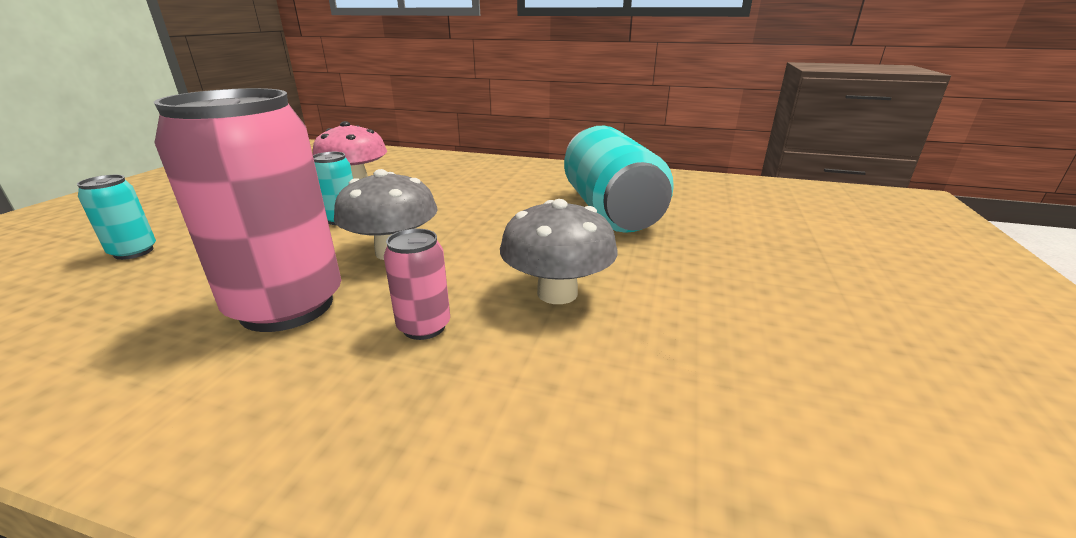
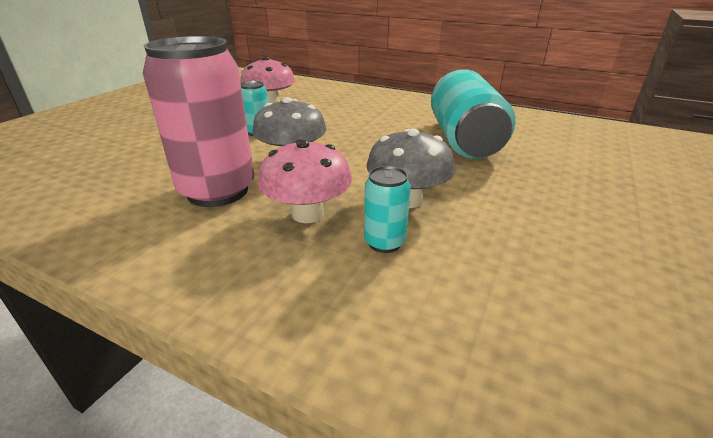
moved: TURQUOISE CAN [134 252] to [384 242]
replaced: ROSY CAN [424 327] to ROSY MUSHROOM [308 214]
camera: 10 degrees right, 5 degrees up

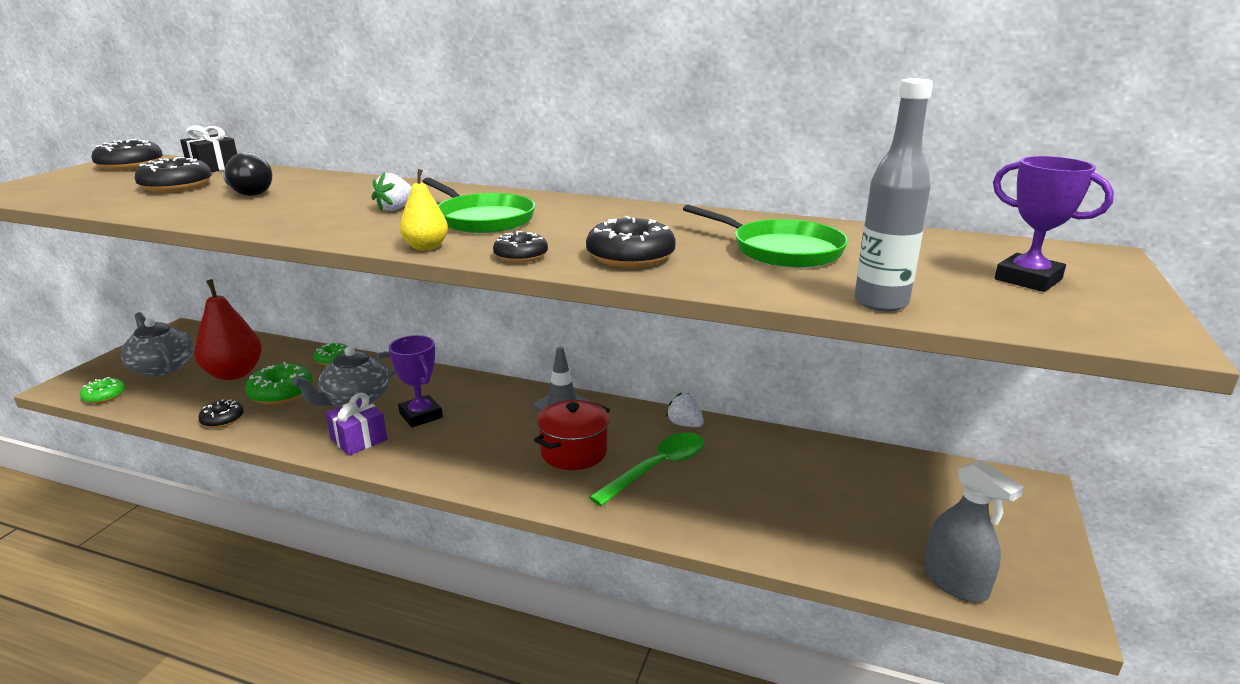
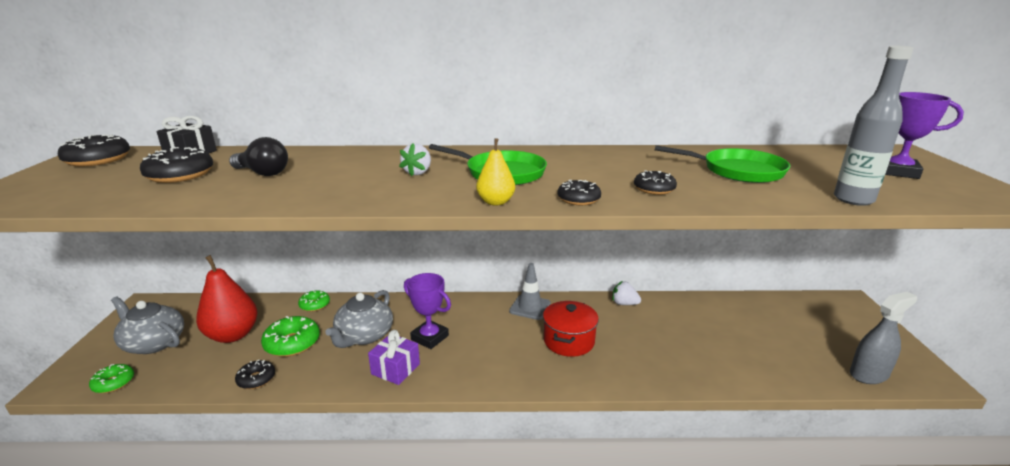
removed: GREEN TABLESPOON [657 468]
turned: ASH-GREY SPRAYER [955 582] = [869 374] 60 degrees counterclockwise
resized: JET-BLACK DONUT [630 257] = [654 189] x0.61
camera: 20 degrees left, 0 degrees up

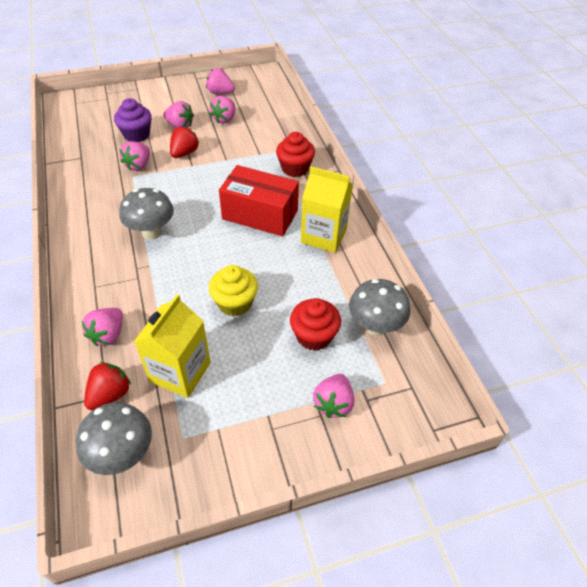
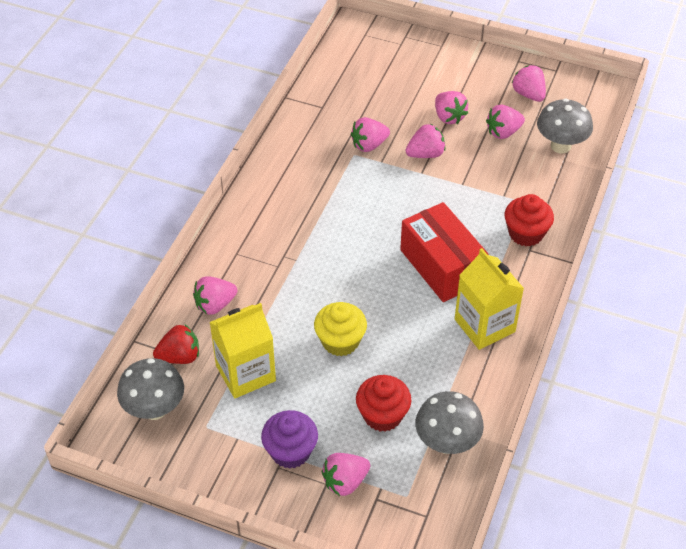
moved: PURPLE MUFFIN [136 135] to [290 451]; ASH-GREY MUSHROOM [151 232] to [560 146]
recoloured: RED BERRY [184 153] to ROSY BERRY [425 154]
camera: 40 degrees right, 0 degrees up

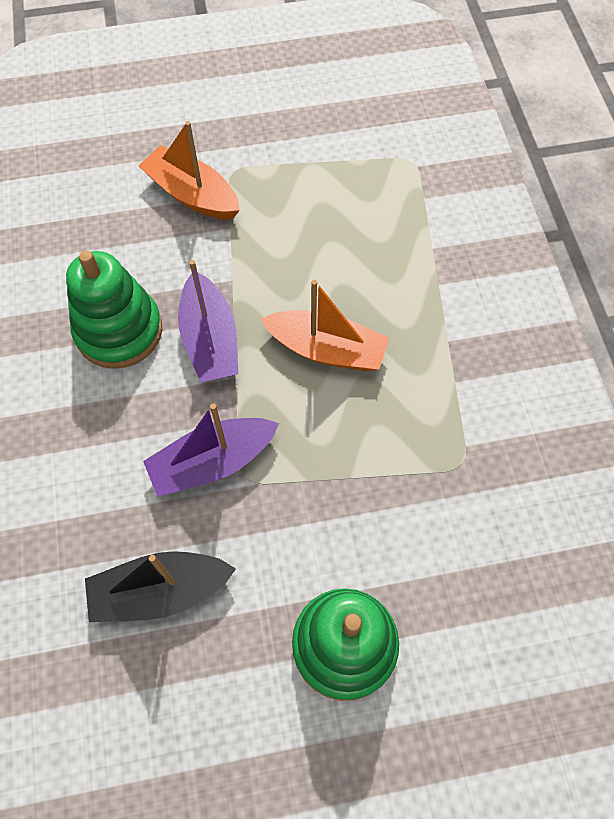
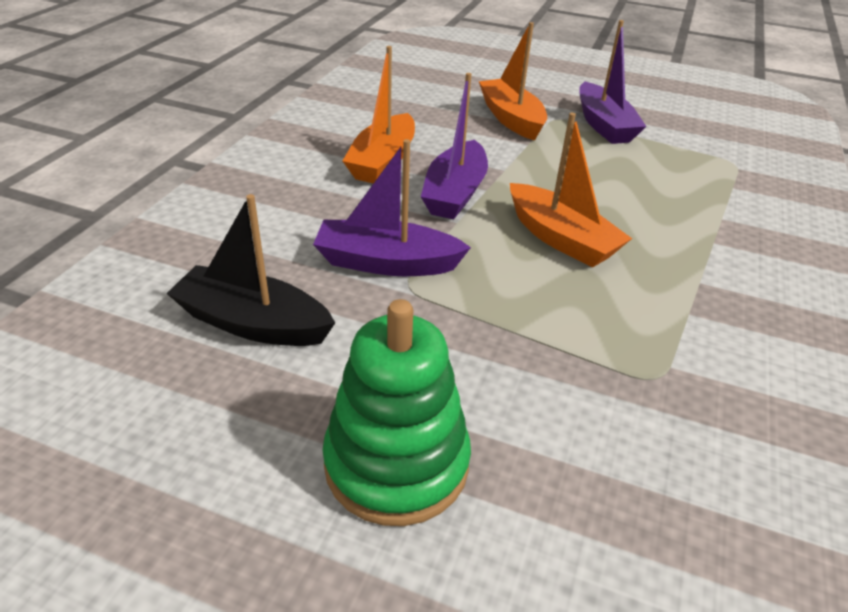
added: PURPLE TOY BOAT [603 125]
replaced: GREEN STACKING TOY [119 331] to BRIGHT ORANGE TOY BOAT [383 161]
camera: 30 degrees right, 25 degrees down

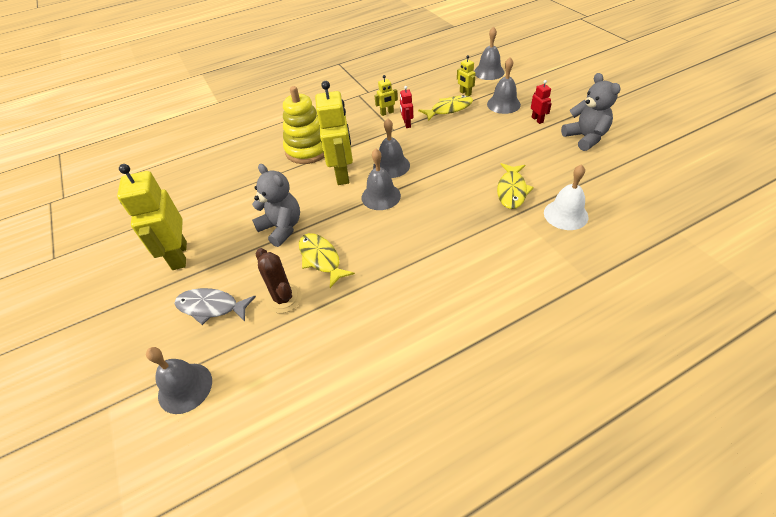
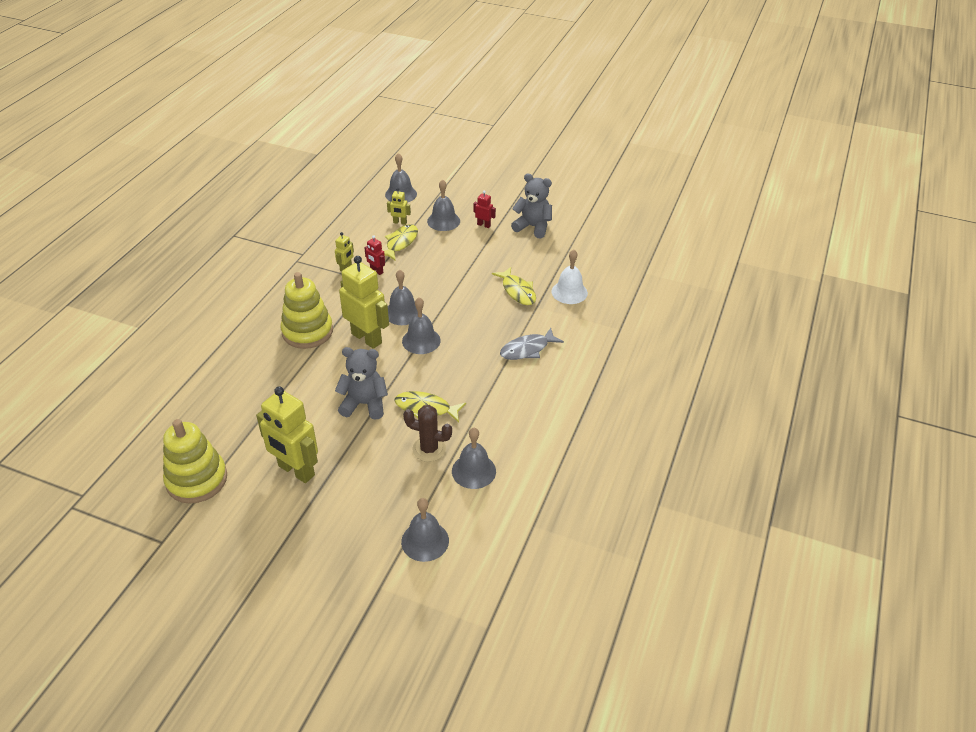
added: YELLOW STACKING TOY [197 480]; ASH-GREY BELL [473 471]
moved: ASH-GREY FISH FIGURE [211 307] to [527 349]
camera: 45 degrees left, 5 degrees down

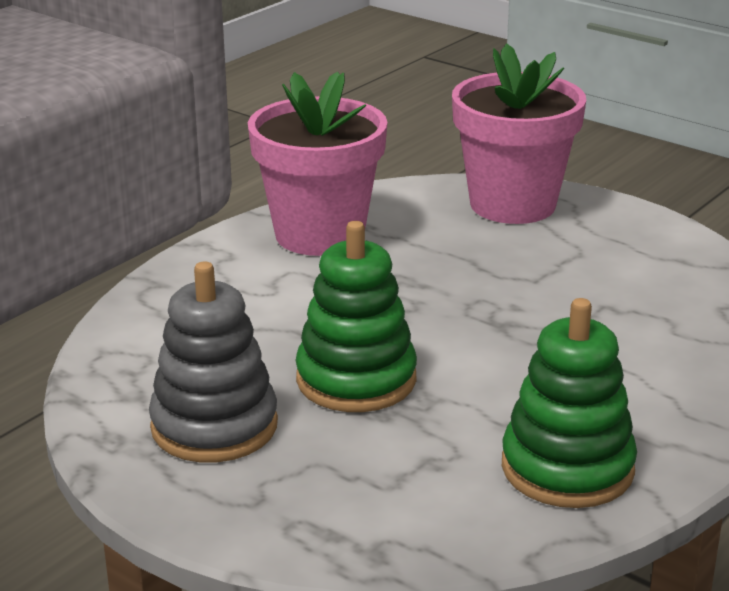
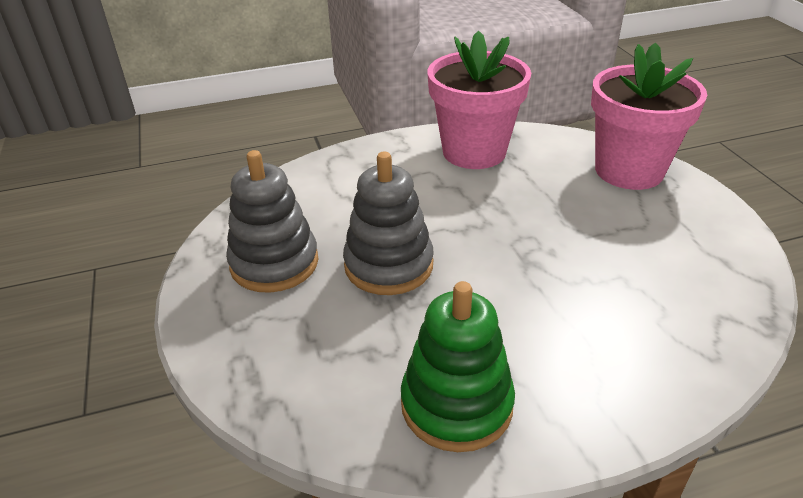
recoloured: GREEN STACKING TOY [356 379] to ASH-GREY STACKING TOY [388 265]
camera: 35 degrees right, 10 degrees up

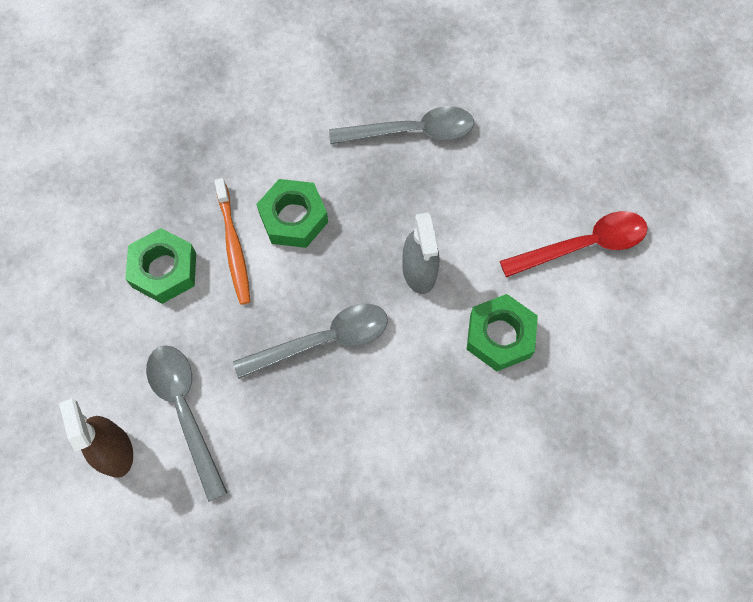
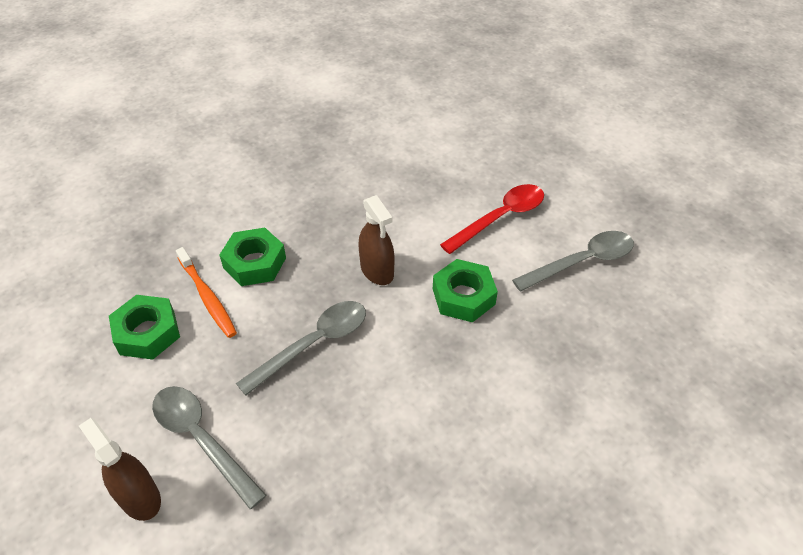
moved: ASH-GREY TABLESPOON [412 132] to [581 262]
recoloured: ASH-GREY SPRAYER [419 271] to RUSSET SPRAYER [377 270]
camera: 20 degrees left, 20 degrees down

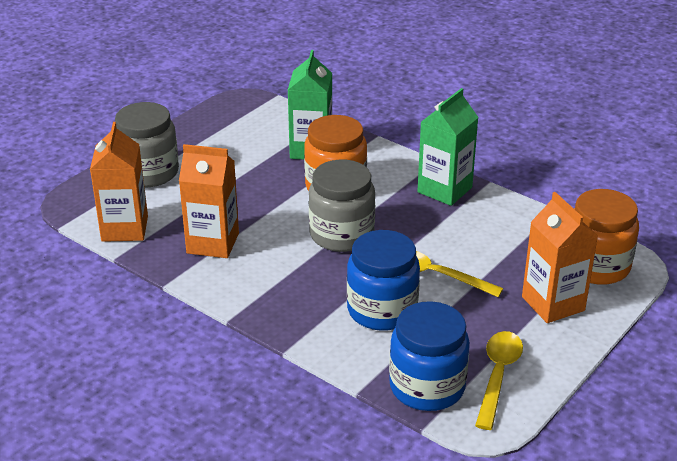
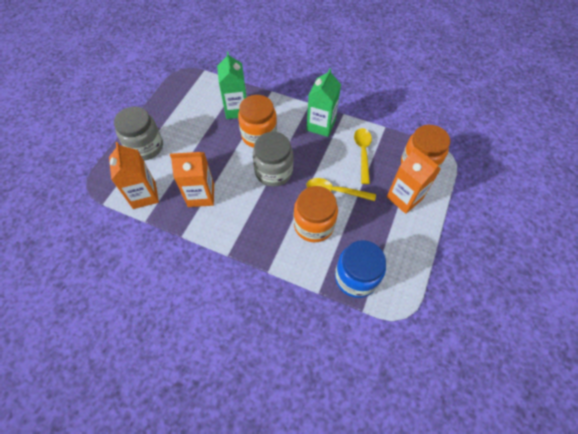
moved: YELLOW TABLESPOON [498 375] to [362 152]
recoloured: ROYAL BLUE JAR [382 310] to BRIGHT ORANGE JAR [314 225]
camera: 15 degrees left, 25 degrees up

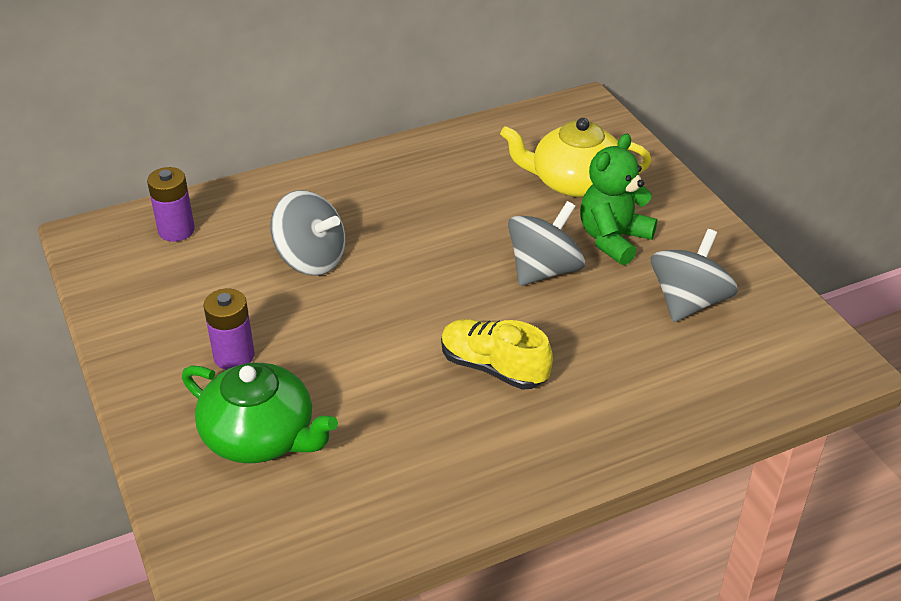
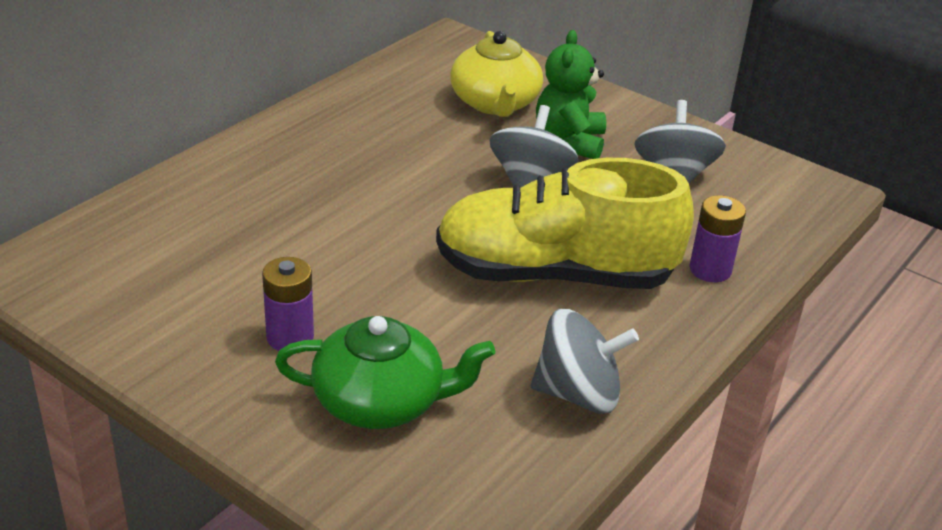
moved: PURPLE BATTERY [176 230] to [710 270]; ASH-GREY TOY TOP [311 259] to [578 394]
turned: YELLOW TEA POT [574 182] = [495 103] 75 degrees counterclockwise
resized: YELLOW SHOE [493 368] = [554 274] x1.93
camera: 30 degrees left, 5 degrees down

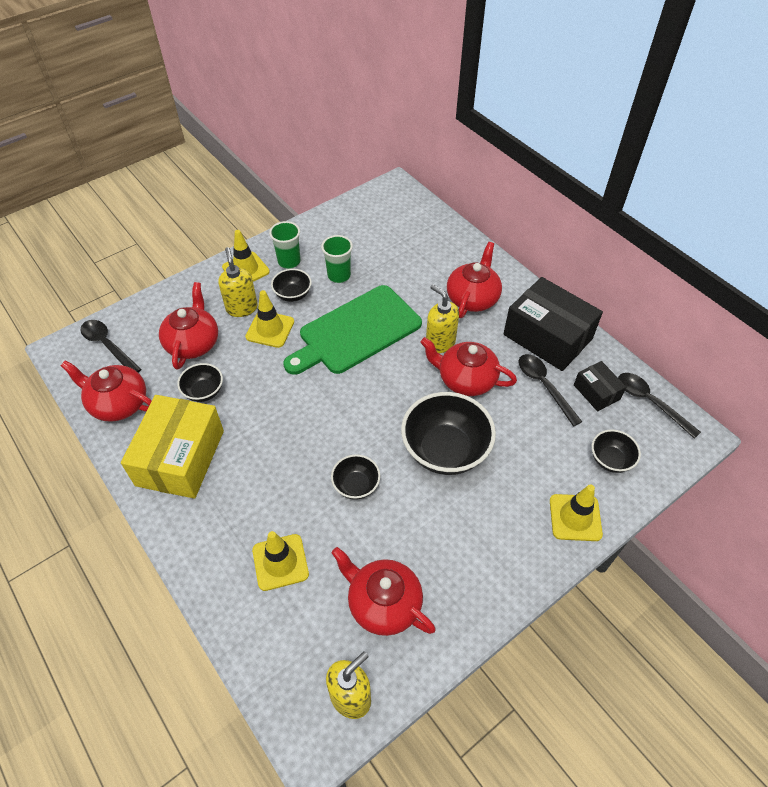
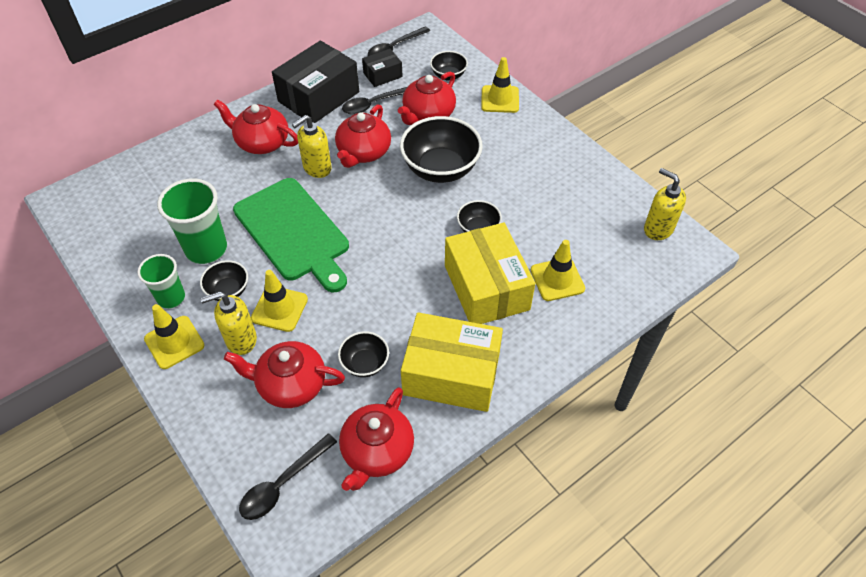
added: YELLOW PACKAGE [486 287]
moved: RED TEA POT [383 603] to [428 114]
resized: GREEN TUMBLER [339 276] = [206 249] x1.57
camera: 90 degrees left, 0 degrees up

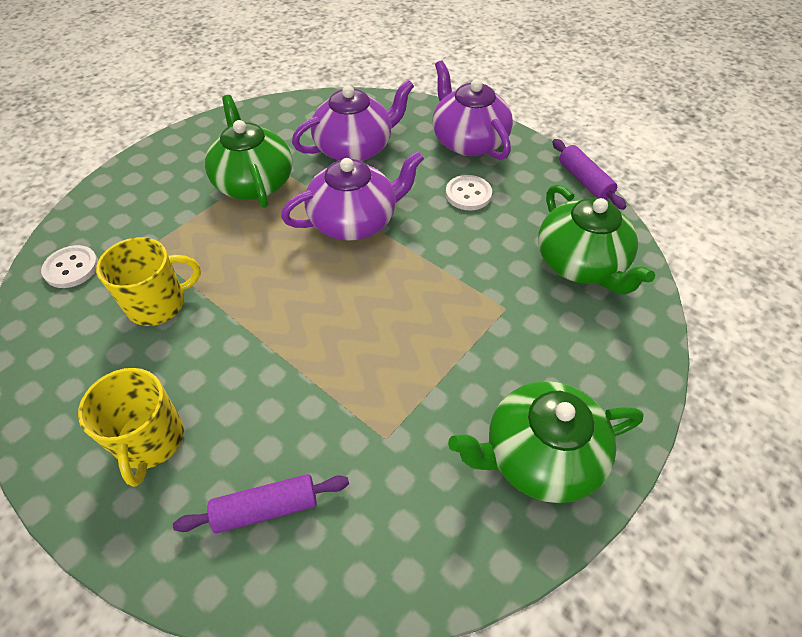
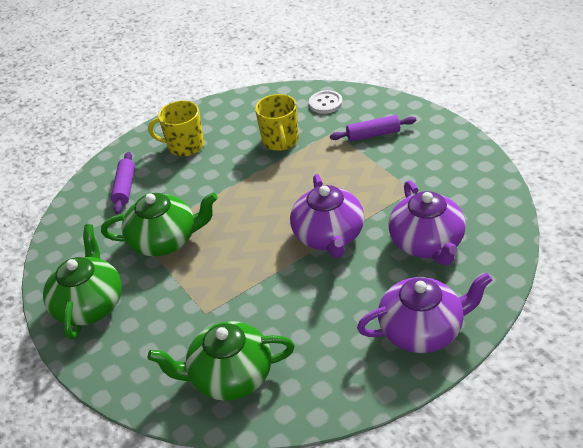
removed: WHITE SEWING BUTTON [468 194]
moved: GREEN TEA POT [254 182] to [165 240]; PURPLE ROLLING PIN [584 181] to [373 134]
camera: 110 degrees right, 10 degrees down

